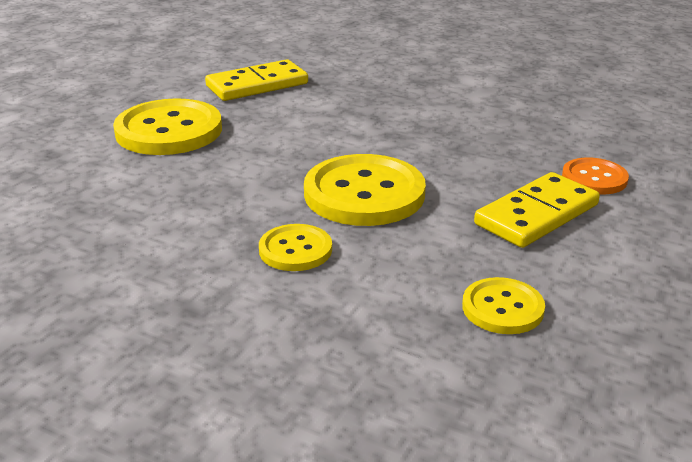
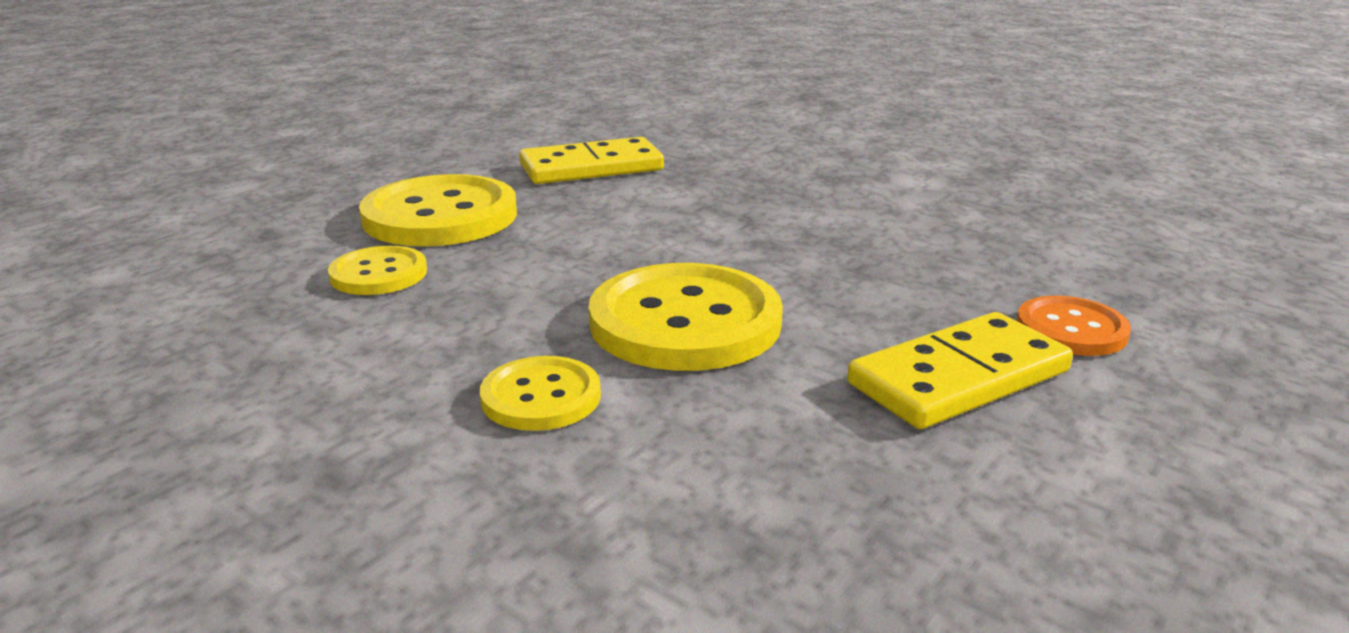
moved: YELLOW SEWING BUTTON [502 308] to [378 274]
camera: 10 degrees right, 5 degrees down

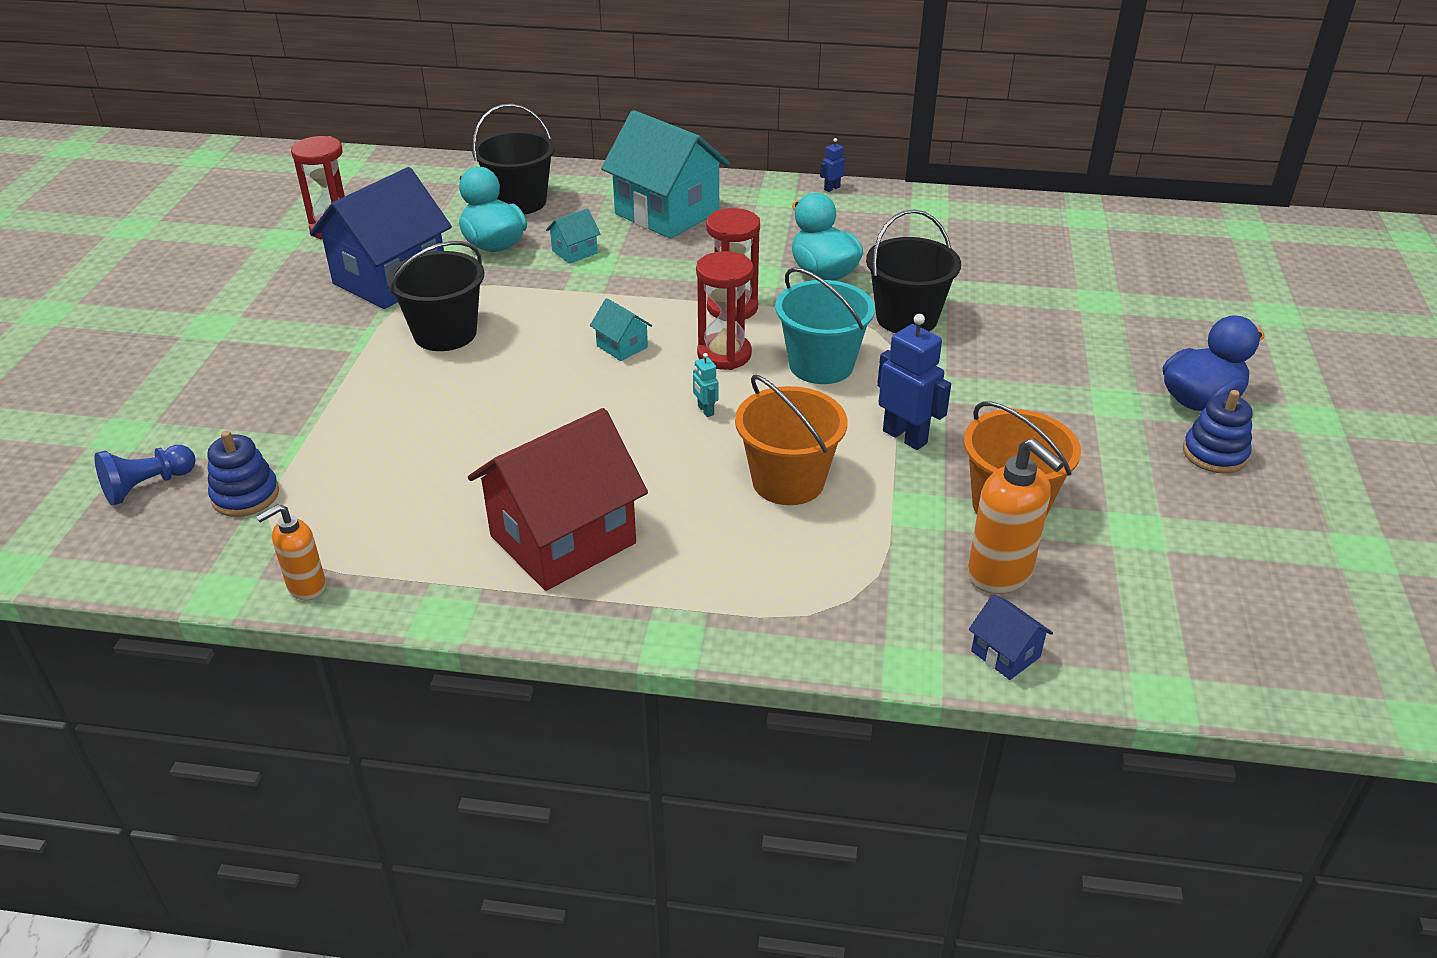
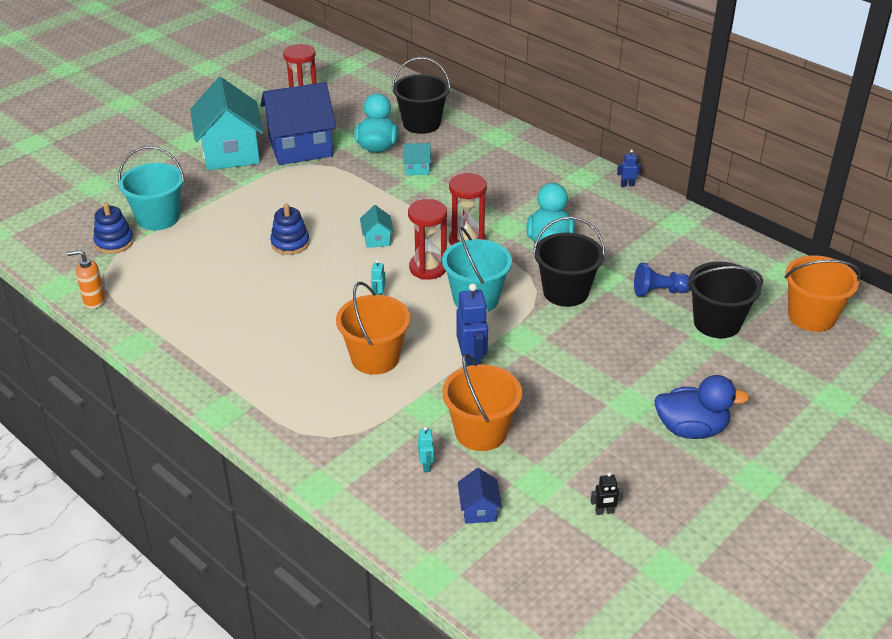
removed: RED COTTAGE [563 539]
added: TURQUOISE PAIL [158 218]; BRIGHT ORANGE PAIL [811 316]; JET-BLACK TOY ROBOT [604 512]
moved: TURQUOISE COTTAGE [667 213] to [230 153]; JET-BLACK PAIL [445 333] to [717 323]; ROYAL BLUE STACKING TOY [1214 454] to [290 243]; ROYAL BLUE GAME PAWN [148 486] to [659 292]; ROYAL BLUE COTTAGE [1005 654] to [479 509]
replaced: BRIGHT ORANGE SOAP PUMP [1000 574] to TURQUOISE TOY ROBOT [426 465]
camera: 35 degrees right, 0 degrees up

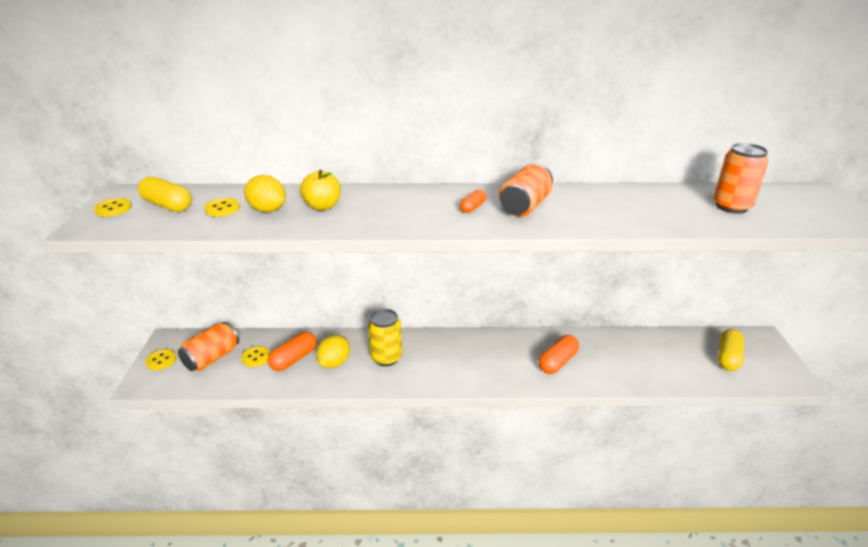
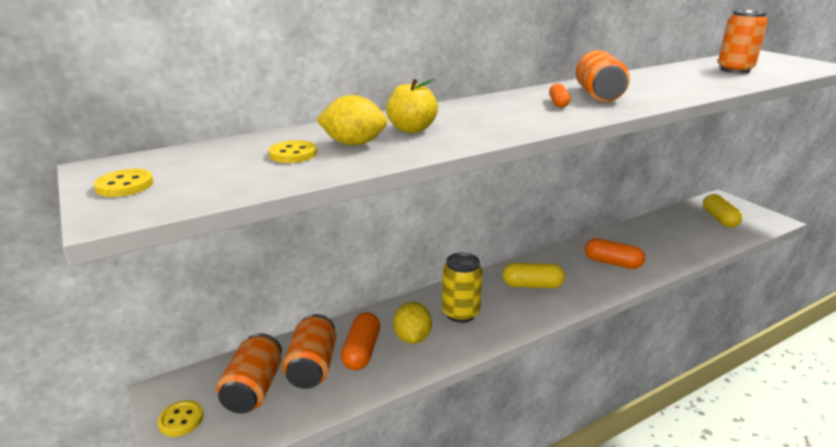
moved: YELLOW PILL [167 205] to [532 285]
replaced: YELLOW SEWING BUTTON [256 357] to BRIGHT ORANGE CAN [312 367]
turned: BRIGHT ORANGE PILL [557 362] = [612 263] 75 degrees counterclockwise
camera: 30 degrees left, 5 degrees down

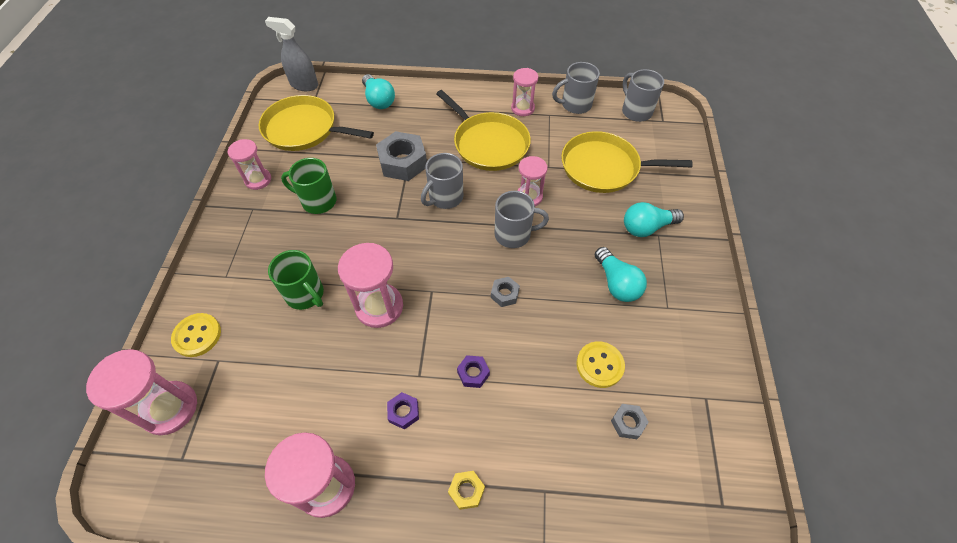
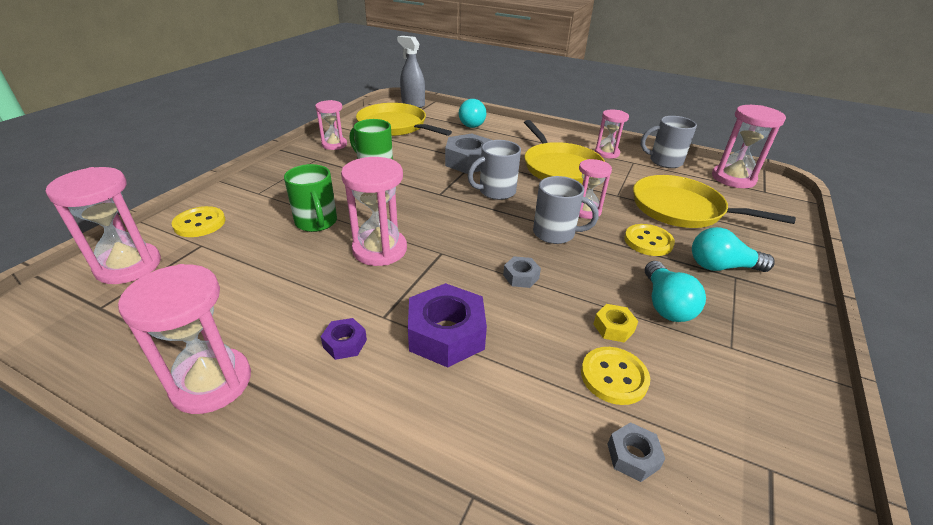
added: YELLOW SEWING BUTTON [648 241]
moved: YELLOW NUT [466 491] to [613 327]
replaced: ASH-GREY COFFEE MUG [636 111] to ROSY SANDGLASS [733 178]
resized: PURPLE NUT [473 373] = [446 334] x2.03
camera: 20 degrees right, 20 degrees down

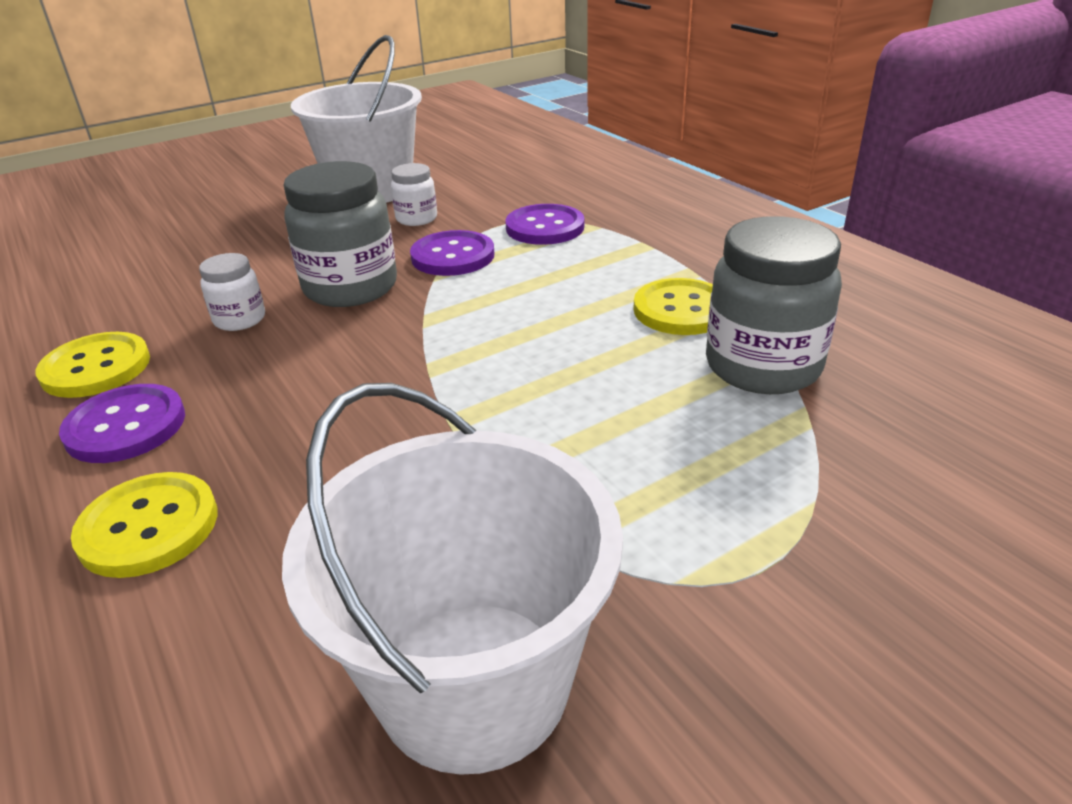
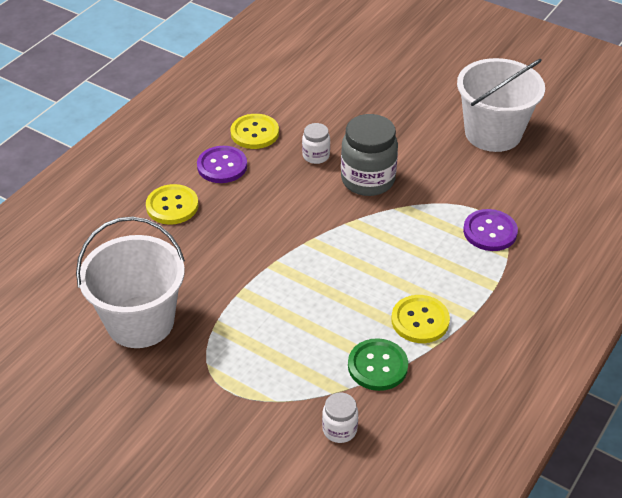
removed: PURPLE SEWING BUTTON [453 256]
moved: WHITE JAR [416 219] to [339 429]
replaced: ASH-GREY JAR [762 366] to GREEN SEWING BUTTON [377 366]
camera: 65 degrees right, 10 degrees up

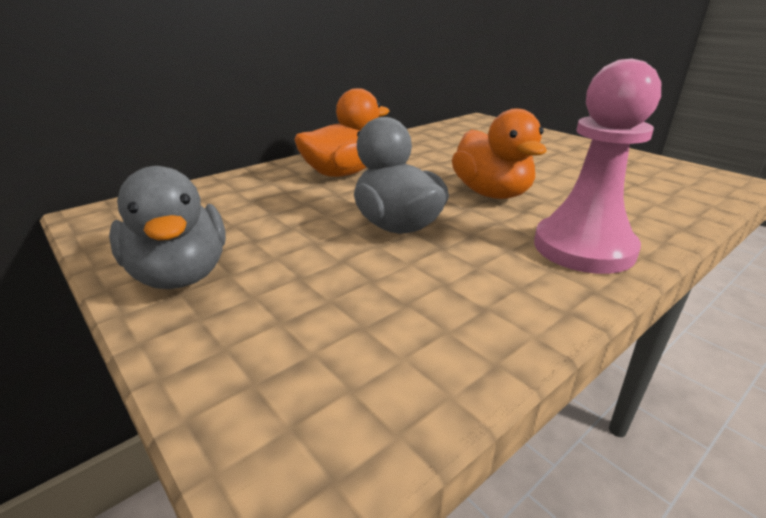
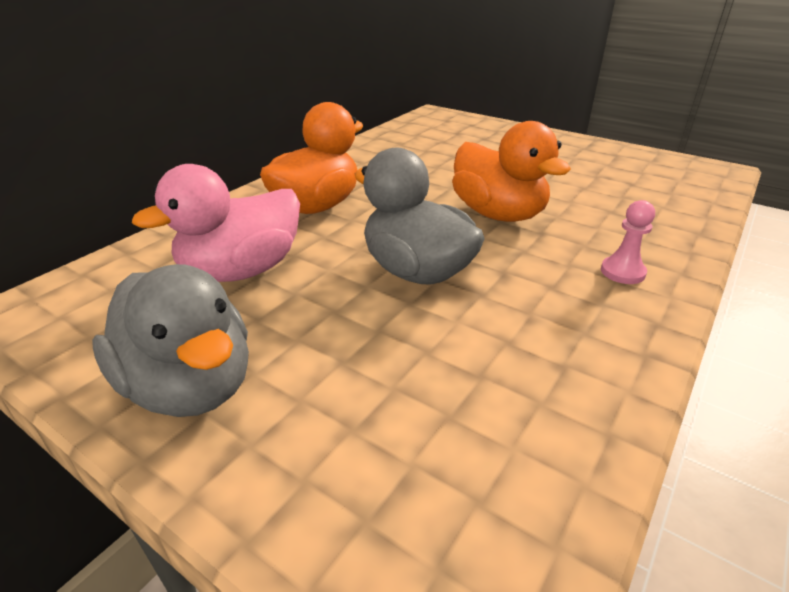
added: ROSY TOY DUCK [241 271]
resized: ROSY GAME PAWN [583 248] = [622 272] x0.41
camera: 15 degrees left, 5 degrees up

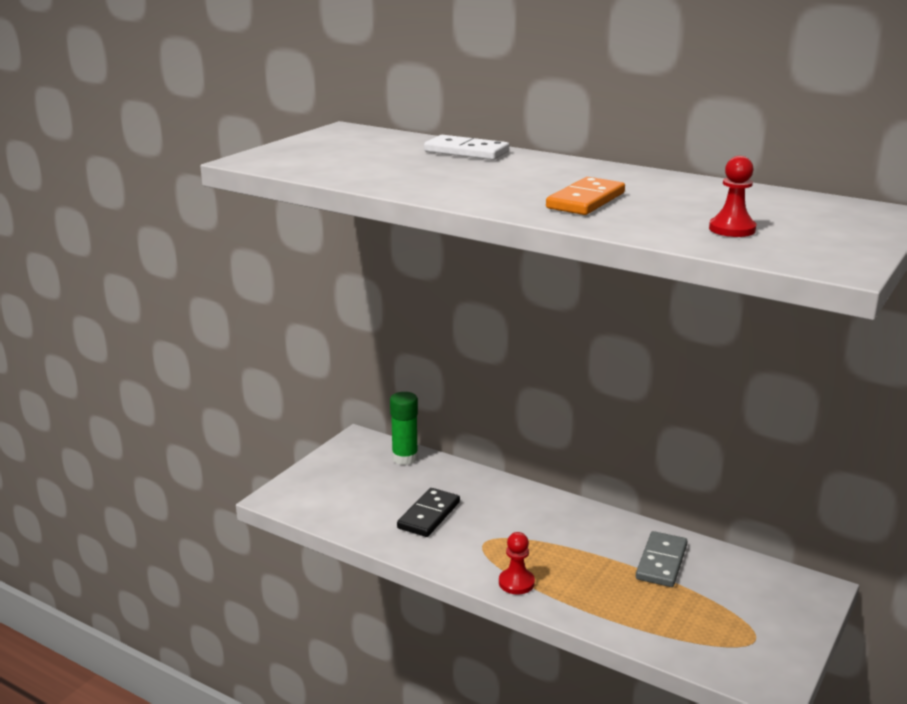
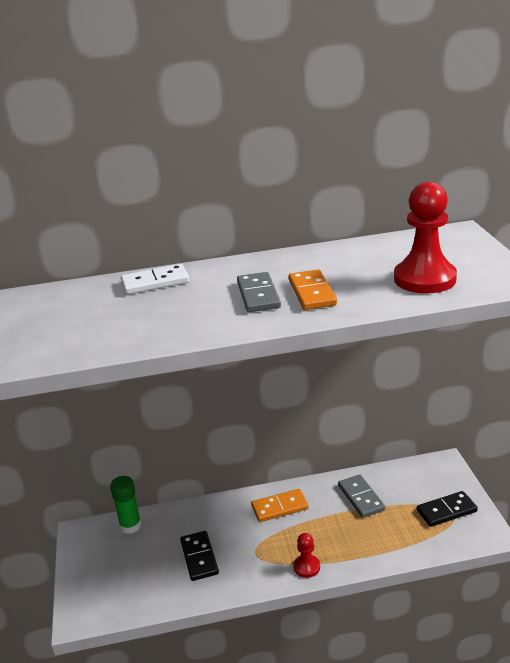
added: ASH-GREY DOMINO [258 295]; BRIGHT ORANGE DOMINO [279 507]; JET-BLACK DOMINO [446 511]
resized: RED GAME PAWN [732 229] = [424 279] x1.96
camera: 40 degrees left, 5 degrees up

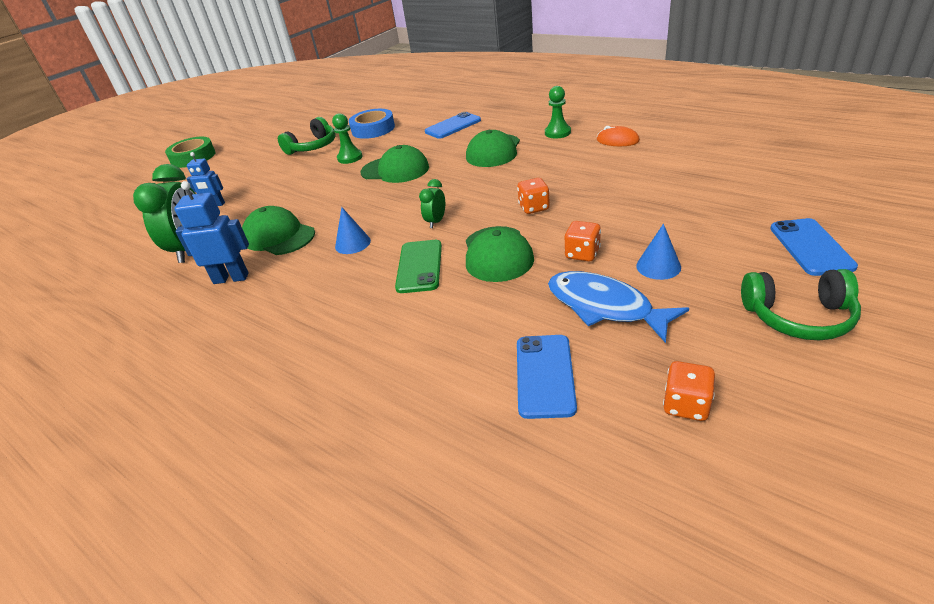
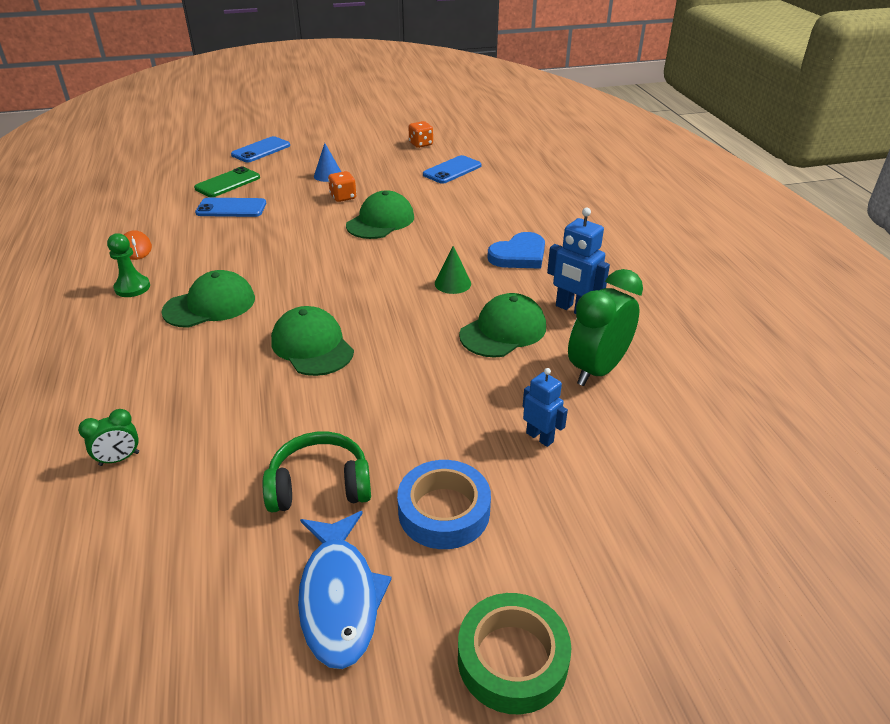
removed: GREEN GAME PAWN [350 158]; BRIGHT ORANGE GAME DIE [534 207]; GREEN OVER-EAR HEADPHONES [798 317]
added: ROYAL BLUE HEART SHAPE [519 255]
moved: ROYAL BLUE STICKY TAPE [373 129] to [444 511]; ROYAL BLUE MOBILE PHONE [453 126] to [231 208]; GREEN BEDSIDE CLOCK [436 222] to [119 459]; GREEN MOBILE PHONE [419 266] to [228 183]; ROYAL BLUE FISH FIGURE [604 306] to [339 598]
recoloured: ROYAL BLUE CONE SHAPE [352 243] to GREEN CONE SHAPE [452 283]
turned: GREEN PEAKED CAP [278 236] = [503 331] 120 degrees counterclockwise
camera: 145 degrees left, 0 degrees up

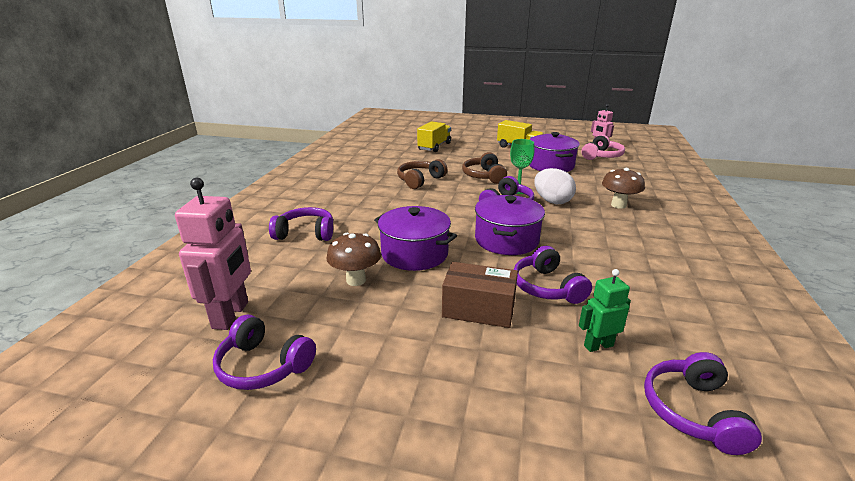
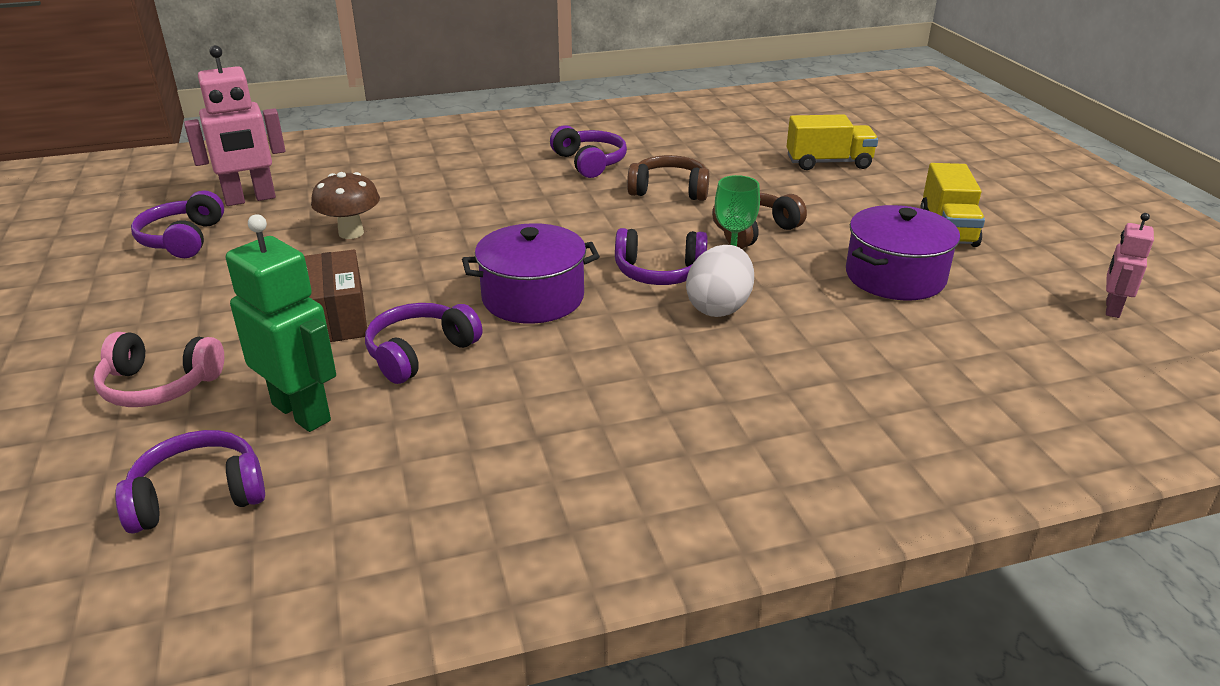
removed: RUSSET MUSHROOM [618 205]; PURPLE POT [414 253]
moved: ROSY OVER-EAR HEADPHONES [601 156] to [159 385]; PURPLE OVER-EAR HEADPHONES [305 233] to [589 162]
resized: GREEN TOY ROBOT [598 345] = [302 412] x1.76
camera: 60 degrees right, 5 degrees up

